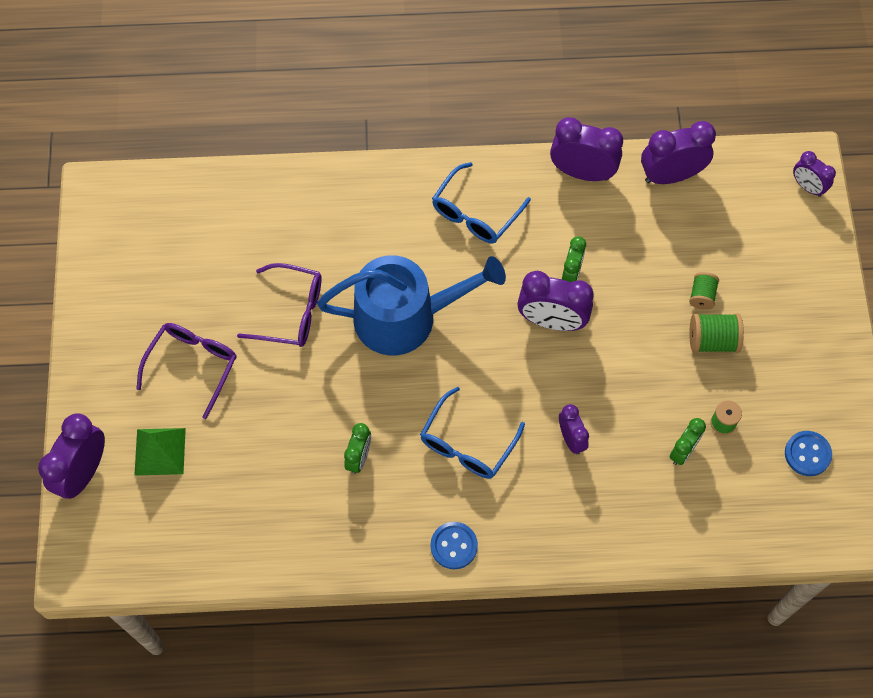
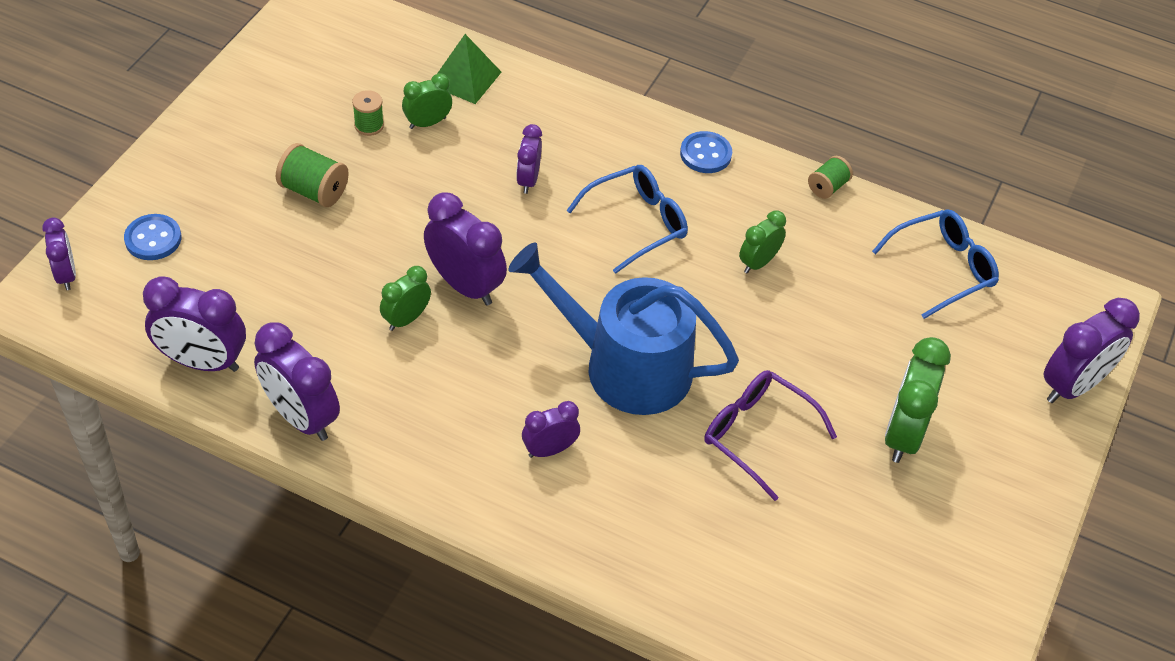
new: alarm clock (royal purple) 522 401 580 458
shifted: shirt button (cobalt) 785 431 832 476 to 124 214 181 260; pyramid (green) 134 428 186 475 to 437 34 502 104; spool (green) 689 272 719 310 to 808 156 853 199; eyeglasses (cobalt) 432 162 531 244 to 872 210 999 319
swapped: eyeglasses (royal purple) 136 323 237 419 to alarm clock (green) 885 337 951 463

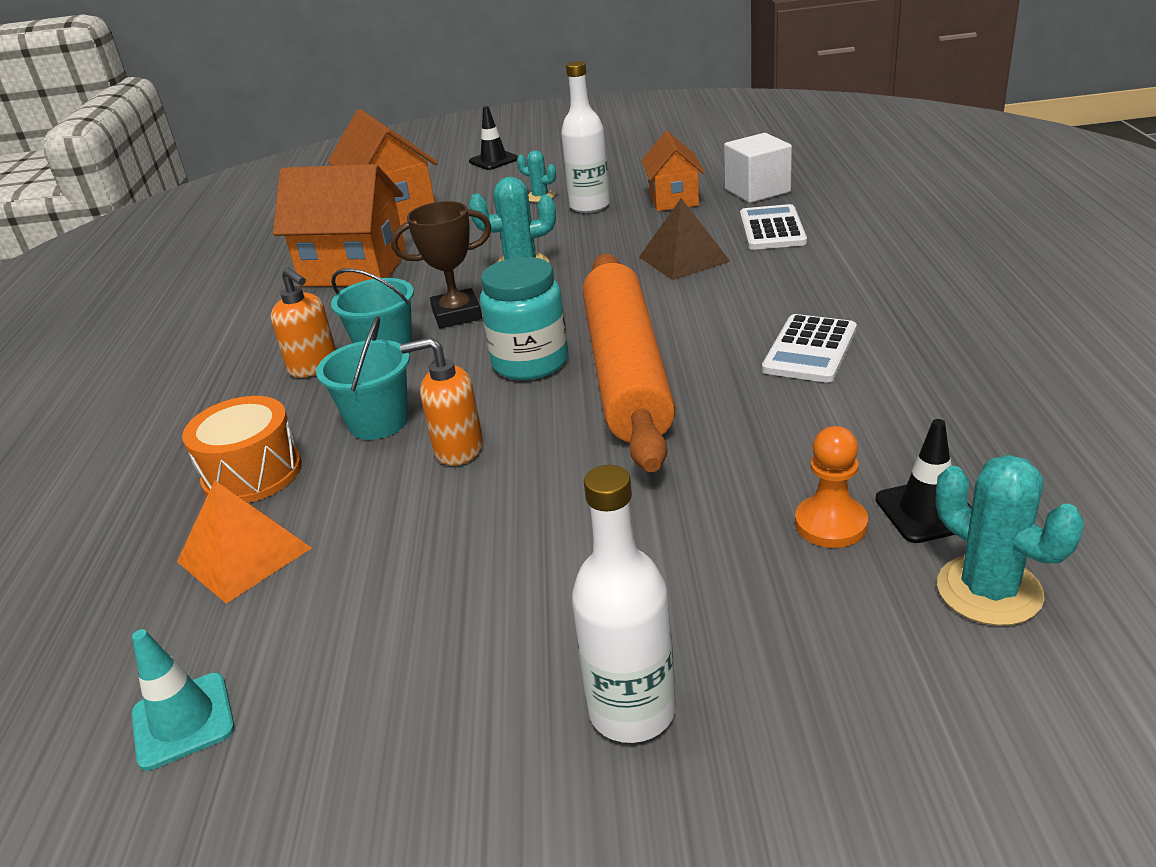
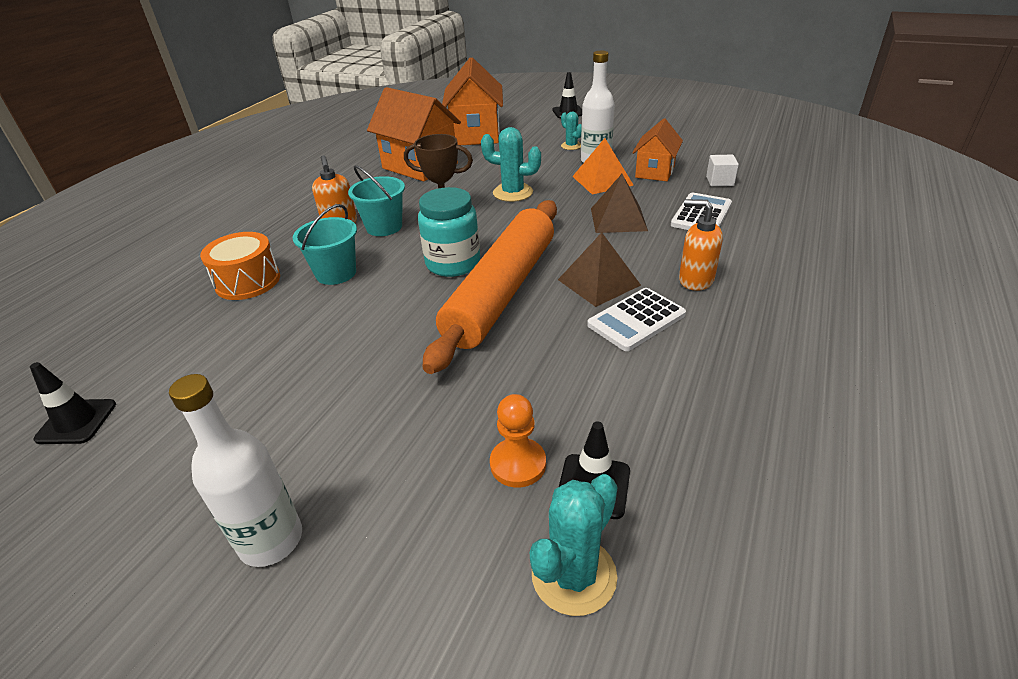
new: pyramid (dark brown) 558 233 641 307
shifted: pyramid (bright orange) 177 481 312 604 to 572 138 634 194; pump bottle (bright orange) 400 337 483 466 to 679 199 723 291
repainted: traffic cone (teal) 131 629 235 771 to traffic cone (jet-black) 30 362 116 444
rotated: saguaro cactus (teal) 935 455 1084 626 = 529 474 618 616 45 degrees clockwise
scaled: cube (white) 724 133 792 203 = 706 155 739 186 x0.61

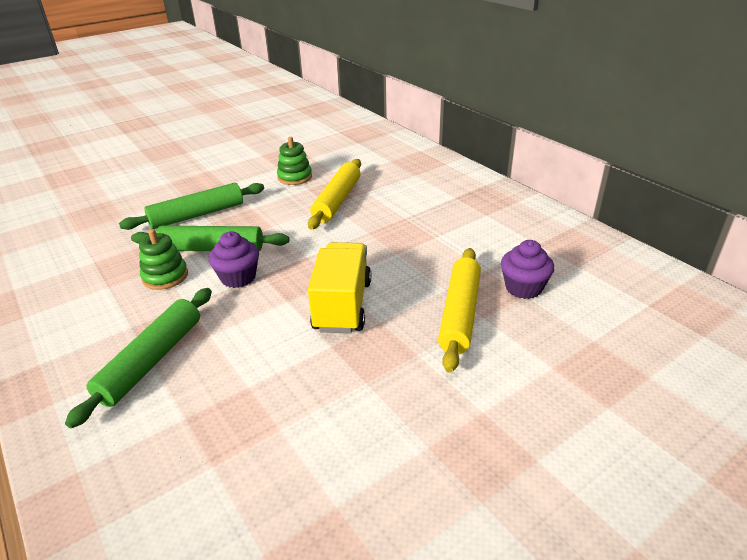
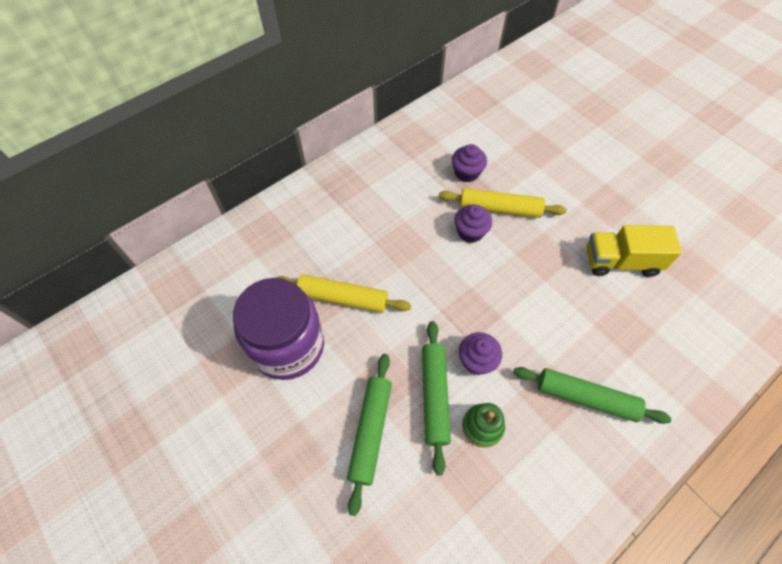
new: cupcake (royal purple) 454 204 492 243
shifted: lorry (yellow) 308 242 371 333 to 586 225 682 277
swapped: stacking toy (green) 277 137 312 185 to jar (royal purple) 233 278 324 380
rotated: dough roller (green) 119 183 264 230 = 347 354 392 516 45 degrees clockwise

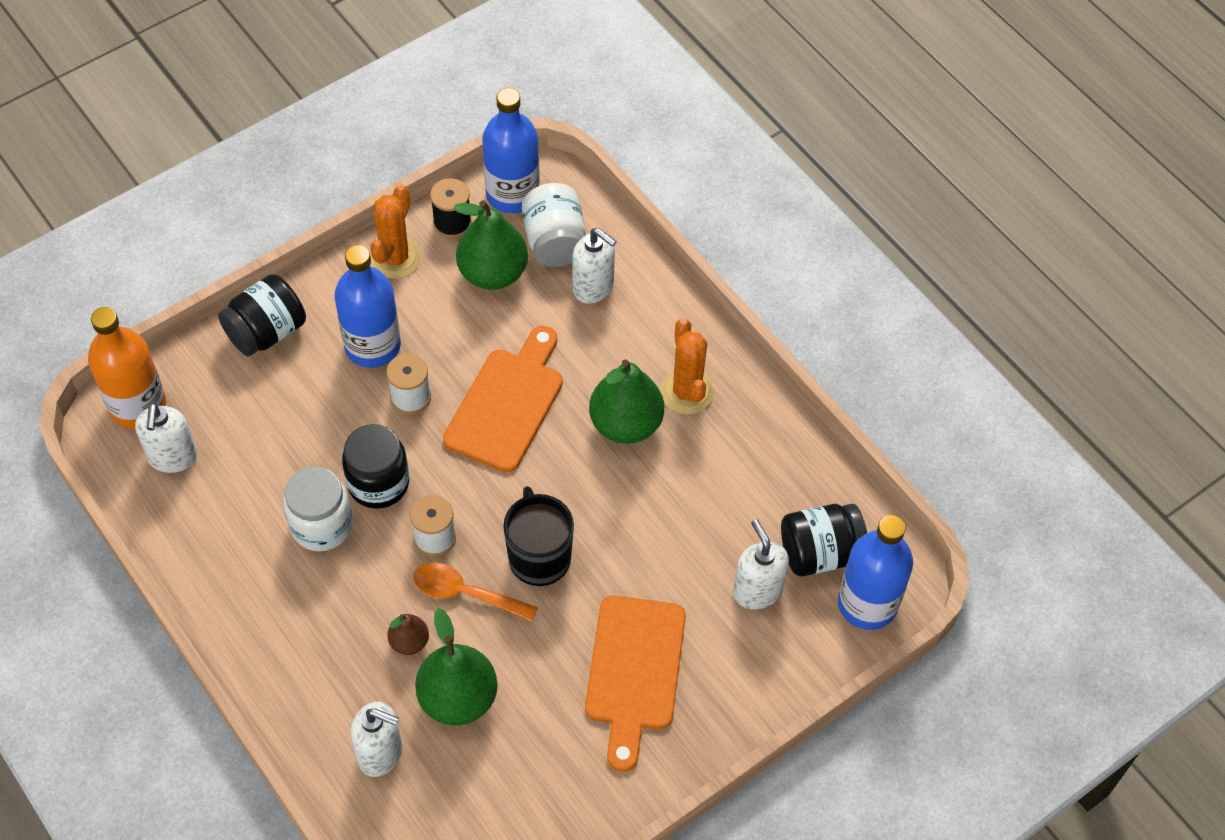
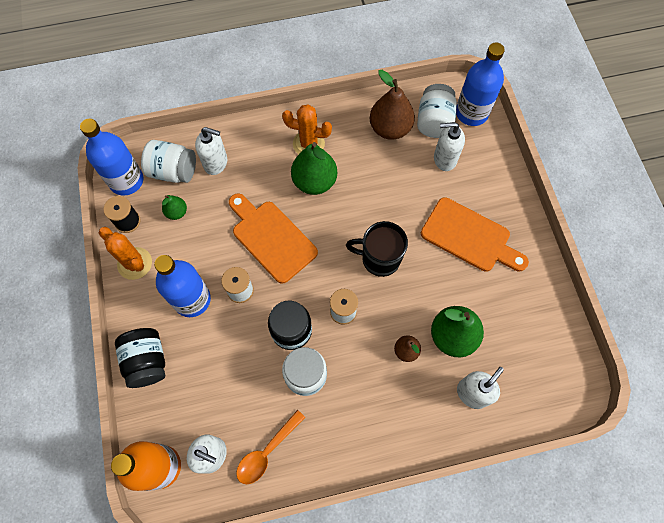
new: pear fruit (dark brown) 370 70 415 140
shifted: tablespoon (bright orange) 413 563 538 622 to 236 410 306 484
repainted: jar (jet-black) 781 504 867 576 to jar (white) 417 84 457 138
rotated: pump bottle (white) 572 228 617 304 = 195 127 227 175 45 degrees clockwise
scaled: pear fruit (green) 453 200 528 290 = 162 195 187 220 x0.52

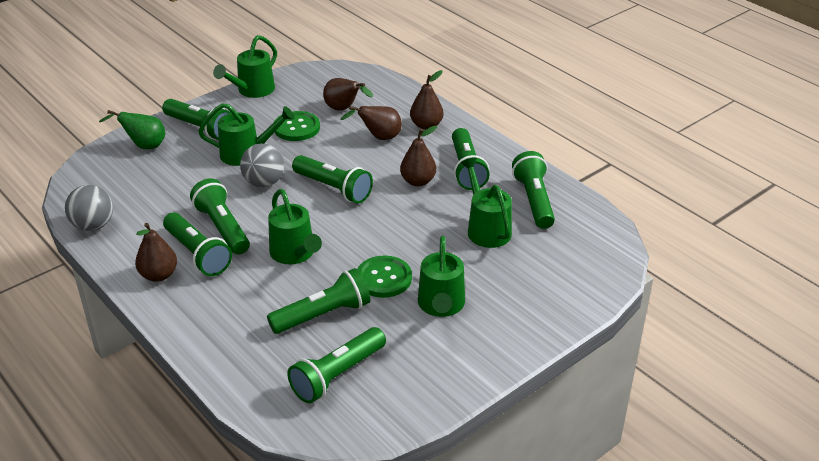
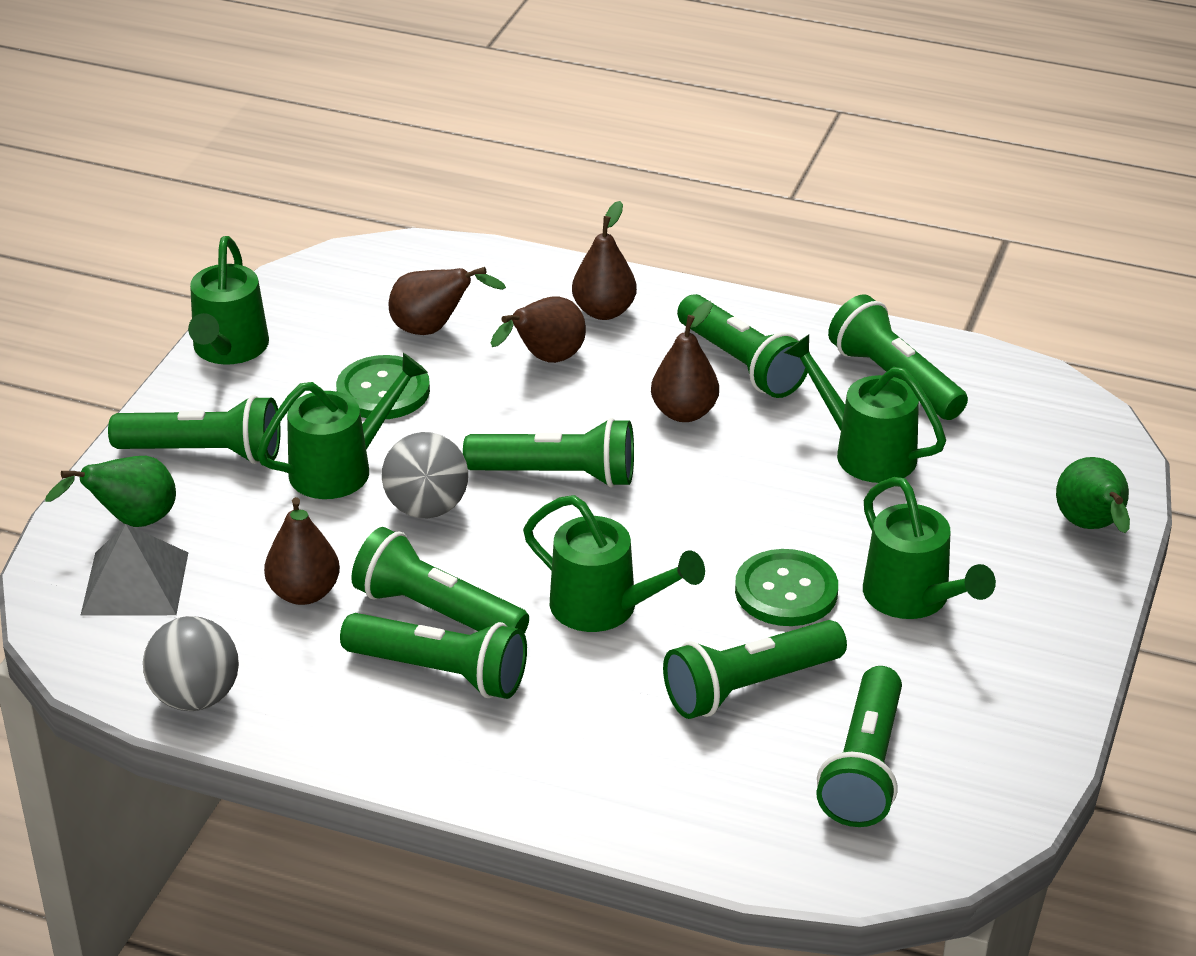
new: pyramid (grey) 80 524 188 616; pear fruit (green) 1056 457 1130 533
shifted: pear fruit (dark brown) 135 223 177 282 to 264 497 340 605
rotated: torch (green) 267 268 370 334 = 663 620 847 719 150 degrees counterclockwise

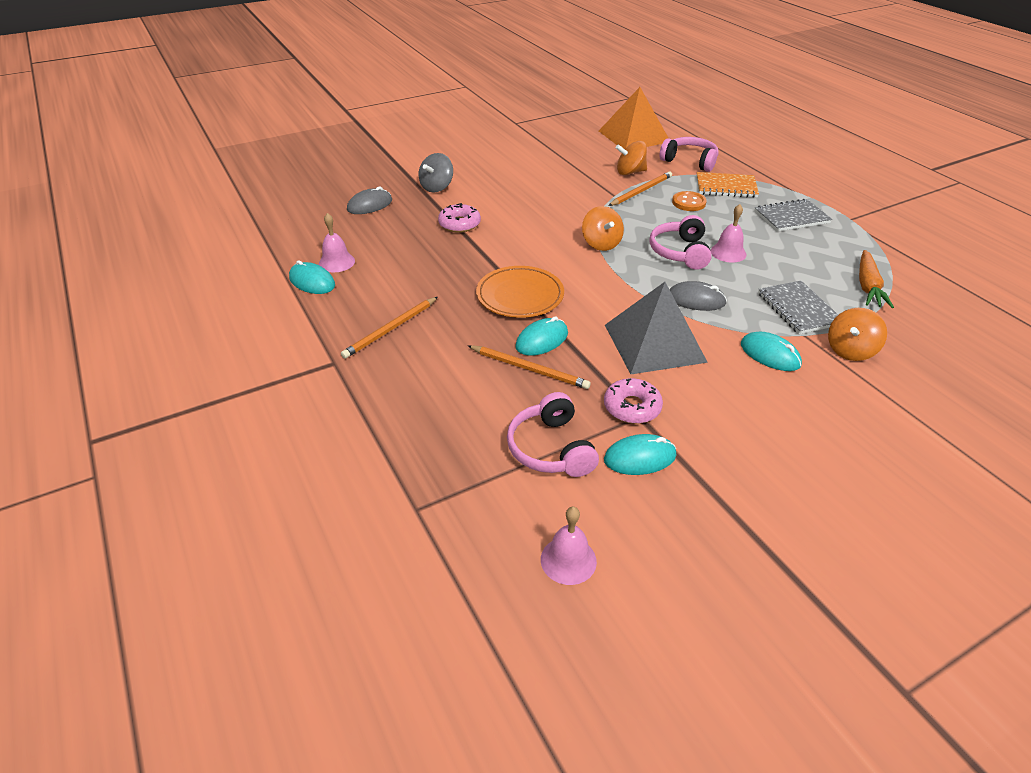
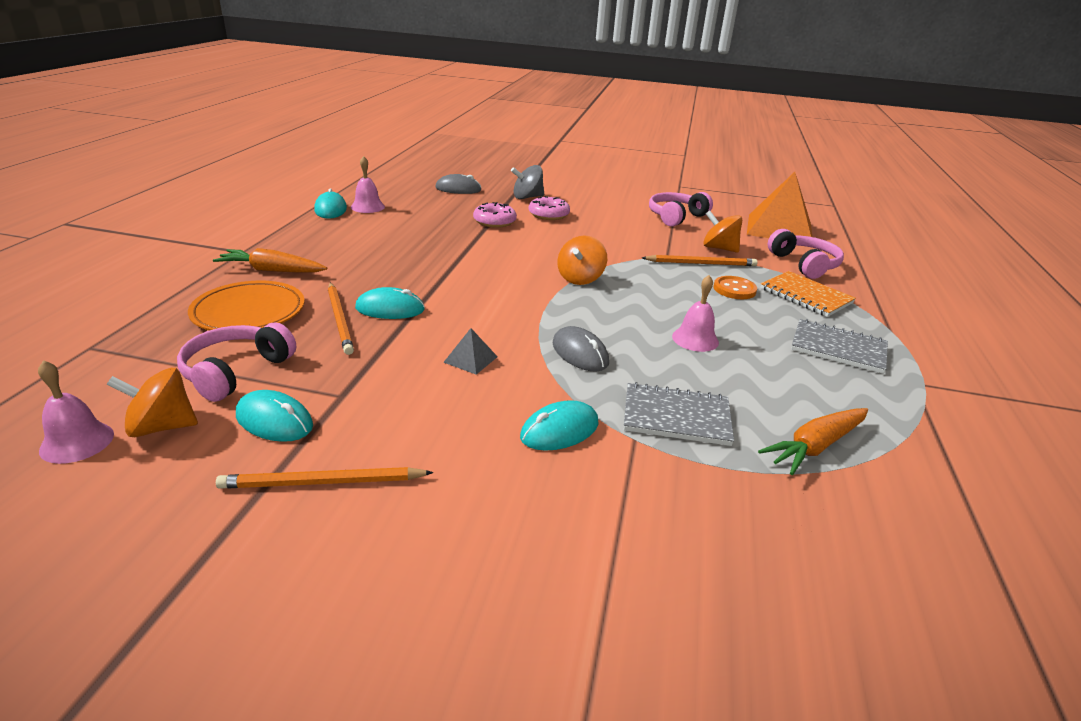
new: carrot (bright orange) 213 248 327 273
shifted: toy top (bright orange) 828 308 887 361 to 107 368 198 437; plate (bright orange) 476 266 564 318 to 188 281 305 331; lead pencil (bright orange) 341 297 438 359 to 216 467 434 489; donut (pink) 604 378 663 424 to 529 196 570 220; over-ear headphones (pink) 649 215 712 270 to 649 192 713 227
rotated: PC mouse (teal) 741 331 802 371 = 520 400 599 451 60 degrees clockwise; exercise book (grey) 758 281 838 334 = 624 382 734 446 75 degrees clockwise
scaled: pyramid (grey) 605 282 708 374 = 443 328 498 375 x0.40

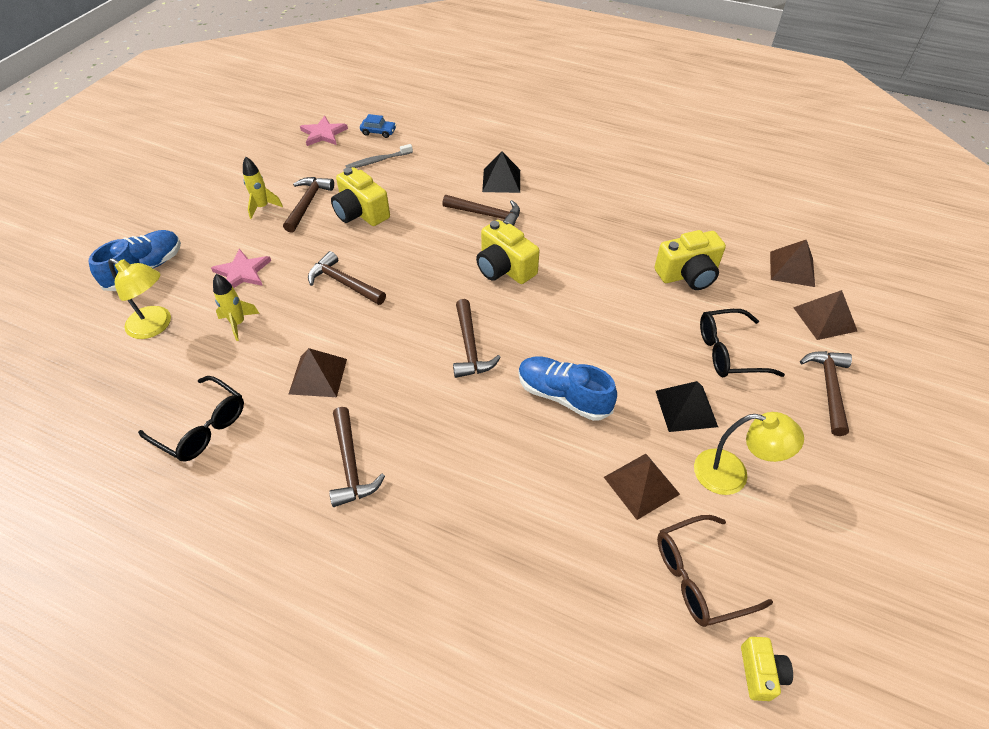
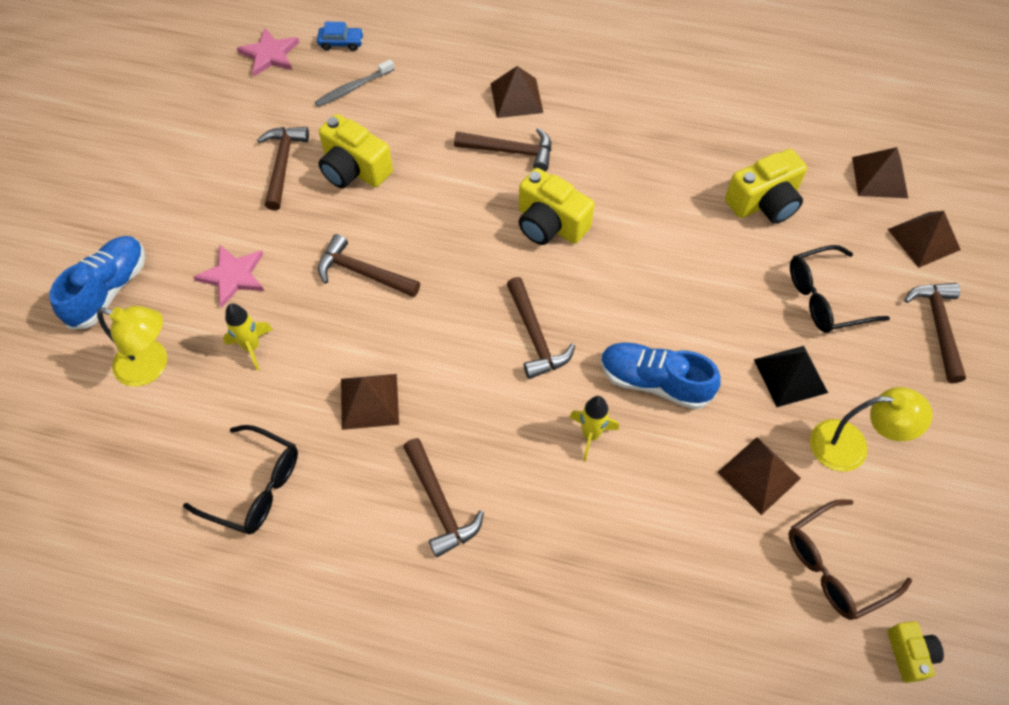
shifted: spaceship (yellow) 243 156 283 219 to 569 396 619 462
repainted: pyramid (jet-black) 482 151 520 193 to pyramid (dark brown) 490 66 543 118

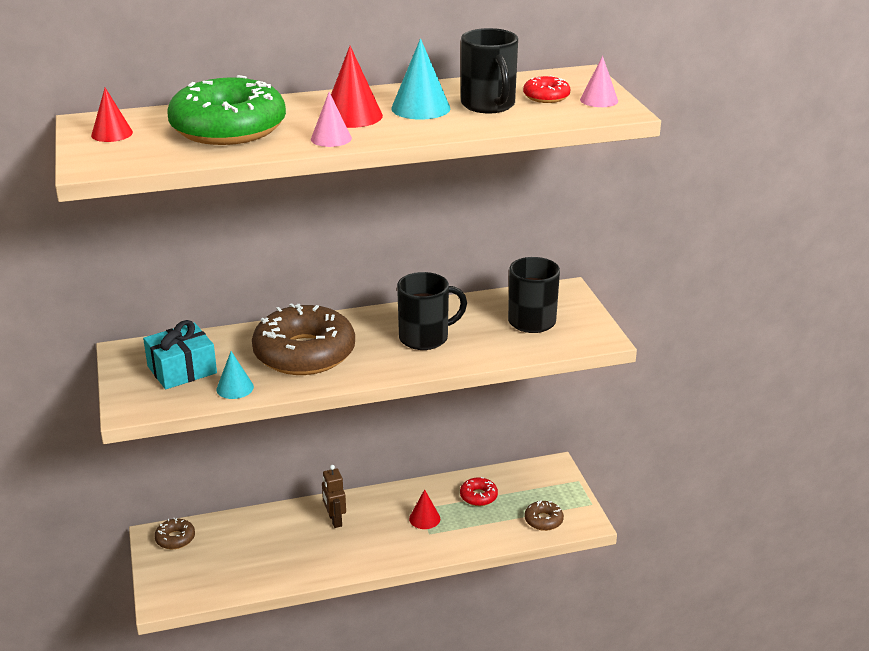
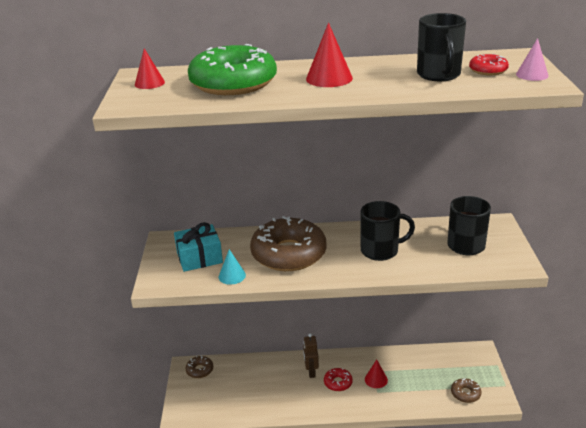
gone: cone shape (pink) 311 92 352 147; cone shape (teal) 391 39 450 120
shifted: donut (scarlet) 460 477 498 506 to 324 368 352 391

